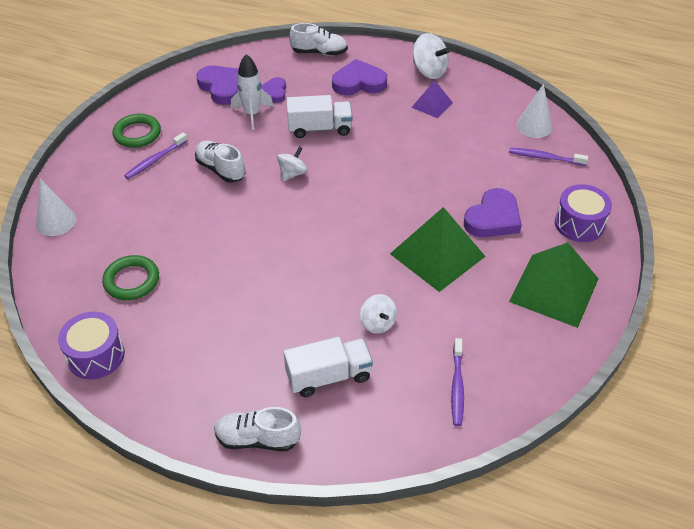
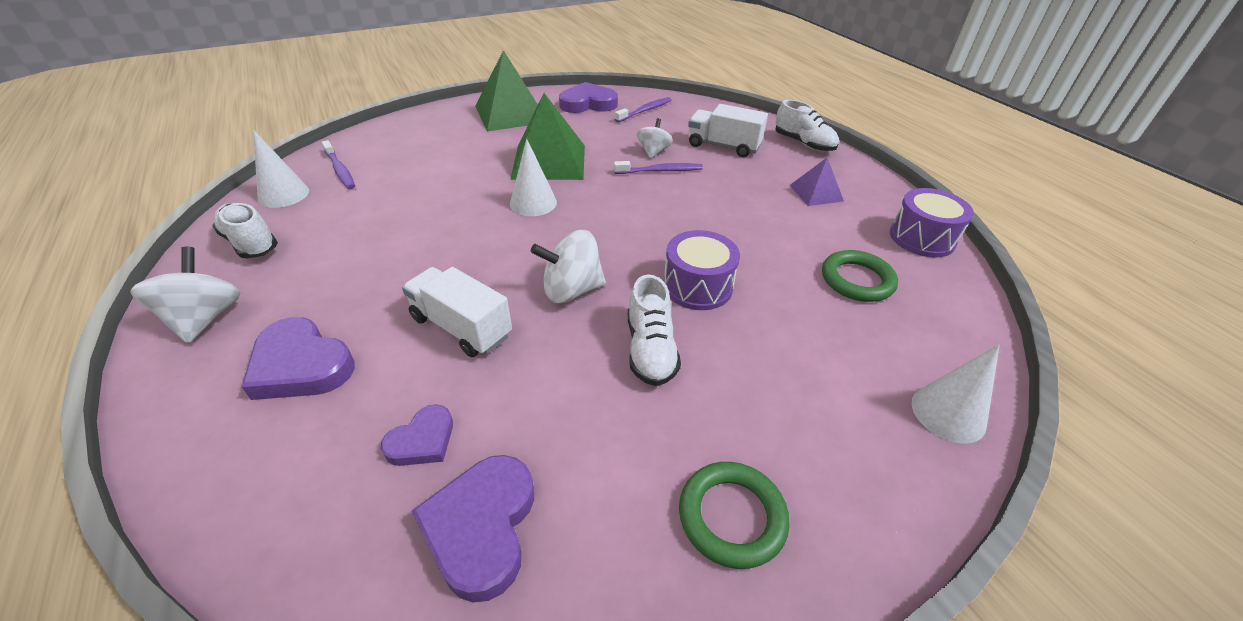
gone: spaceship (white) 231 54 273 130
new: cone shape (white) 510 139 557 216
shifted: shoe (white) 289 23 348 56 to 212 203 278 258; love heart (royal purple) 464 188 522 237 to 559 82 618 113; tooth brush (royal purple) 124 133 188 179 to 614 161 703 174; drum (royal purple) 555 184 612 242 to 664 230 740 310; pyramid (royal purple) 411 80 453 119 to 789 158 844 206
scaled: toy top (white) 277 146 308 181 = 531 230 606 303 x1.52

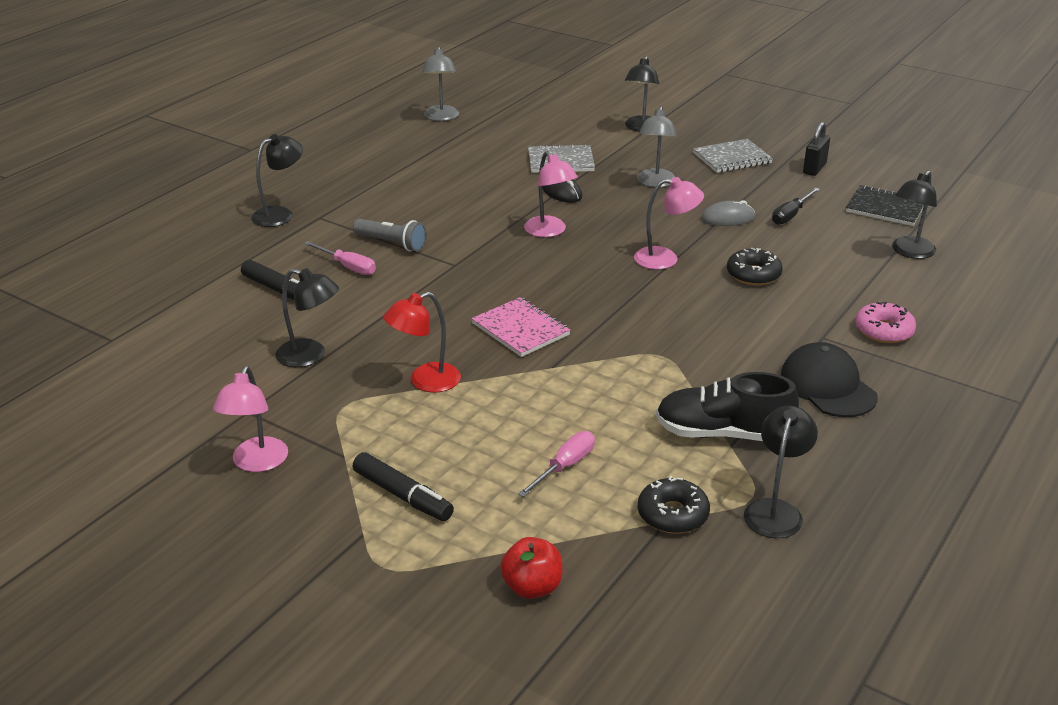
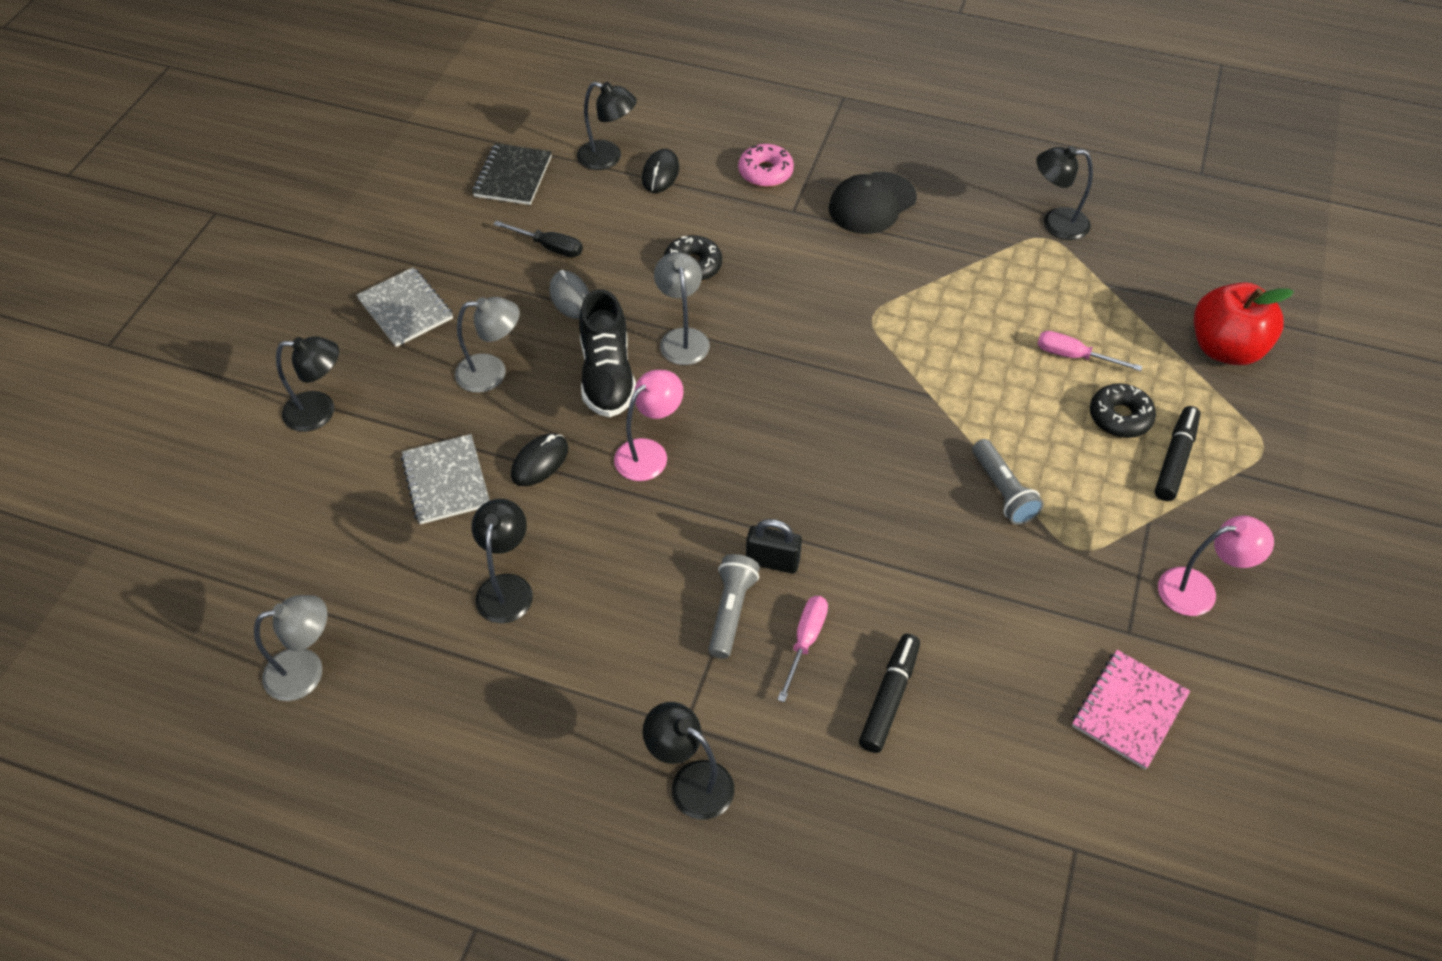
new: PC mouse (jet-black) 642 149 679 193
shifted: lamp (jet-black) 275 268 339 367 to 471 499 533 623; shoe (jet-black) 656 372 799 441 to 579 289 636 417; small lock (jet-black) 803 122 830 176 to 746 519 802 574; exercise book (pink) 471 297 570 357 to 1072 650 1190 770; donut (jet-black) 638 476 710 534 to 1090 383 1156 438
swapped: lamp (scarlet) 383 292 461 393 to torch (grey) 973 439 1044 525
repainted: lamp (pink) 634 177 704 270 to lamp (grey) 654 252 710 365
scaled: apple fruit (scarlet) 500 537 563 599 = 1194 282 1294 365 x1.67

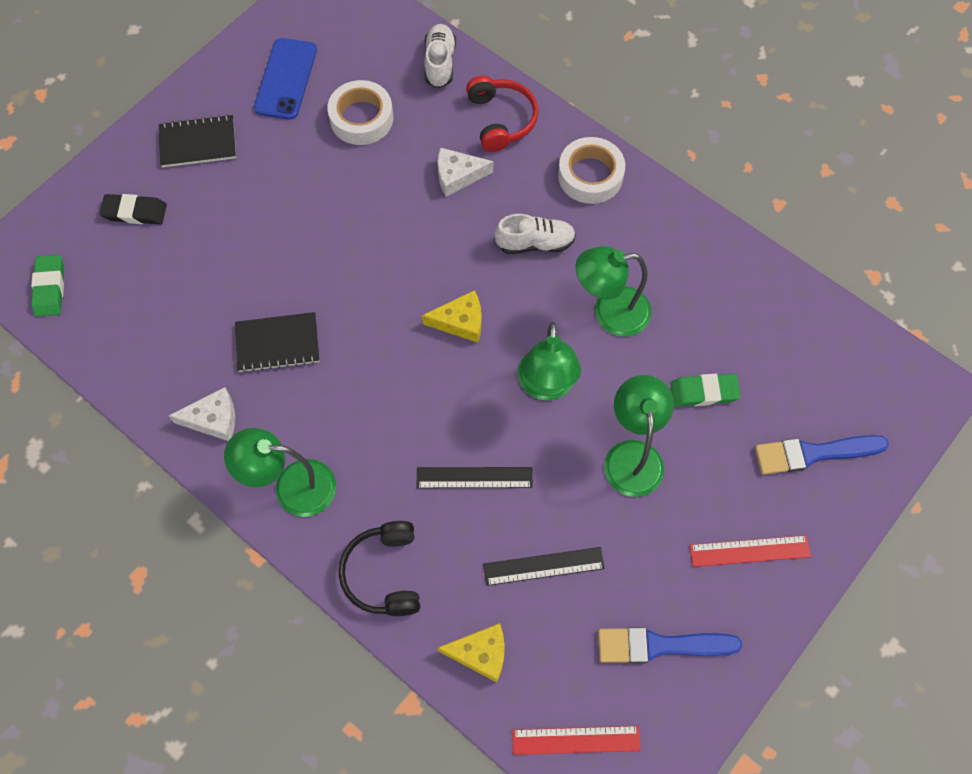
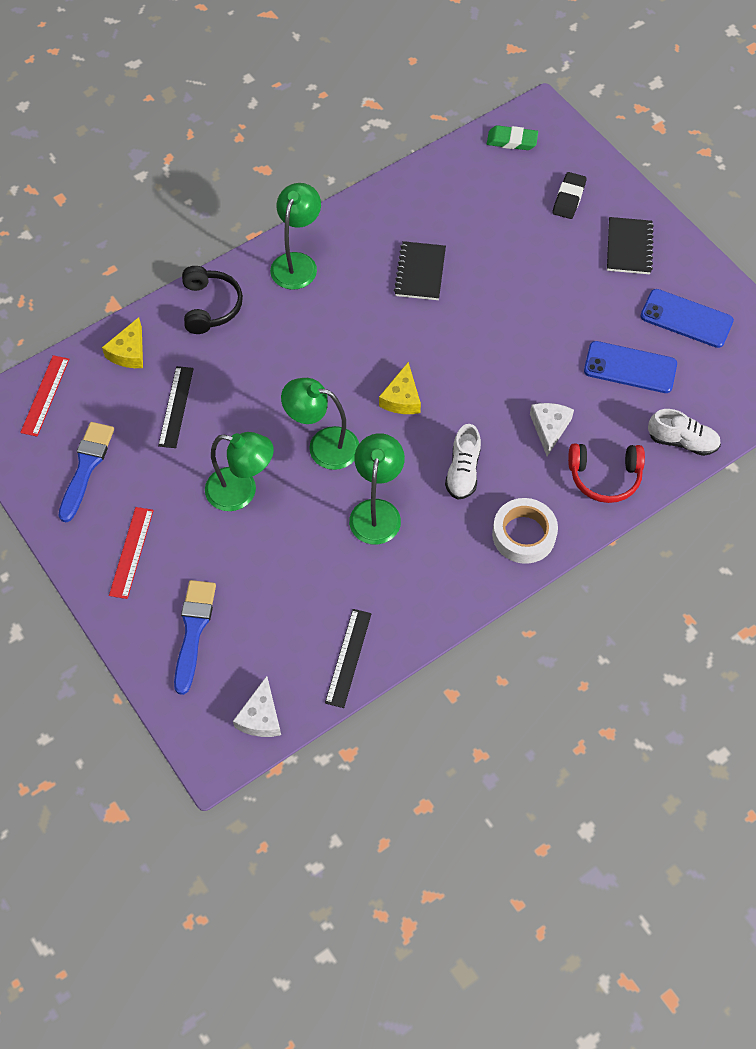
gone: pencil eraser (green) 670 374 741 406
shifted: cheese wedge (white) 169 387 235 441 to 233 676 281 737; straightedge (jet-black) 416 467 533 488 to 325 609 371 708
swapped: sticky tape (white) 327 80 393 145 to smartphone (cobalt) 584 341 677 393
rotated: over-ear headphones (jet-black) 339 521 420 616 = 182 266 243 334 75 degrees clockwise

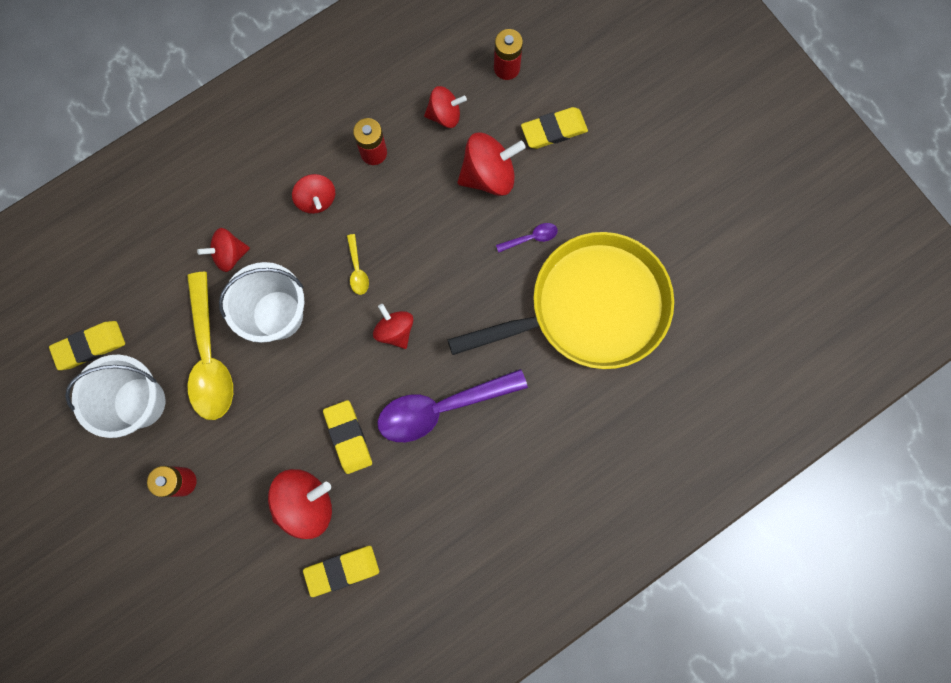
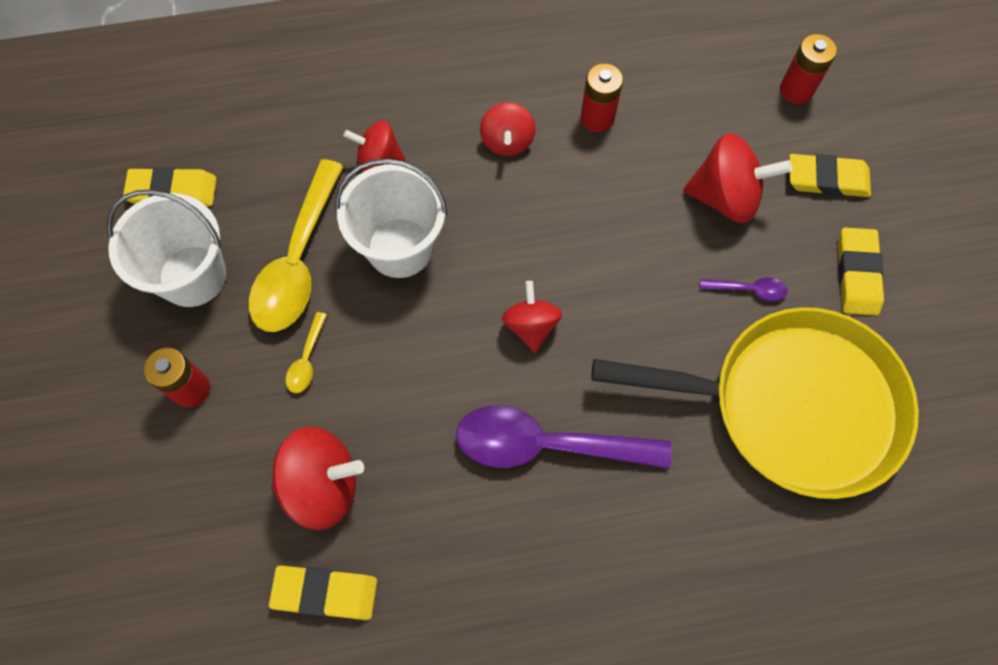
gone: toy top (scarlet) 424 86 467 128
shifted: tablespoon (yellow) 347 234 369 295 to 286 312 327 393; pencil eraser (yellow) 323 400 372 474 to 838 228 884 316

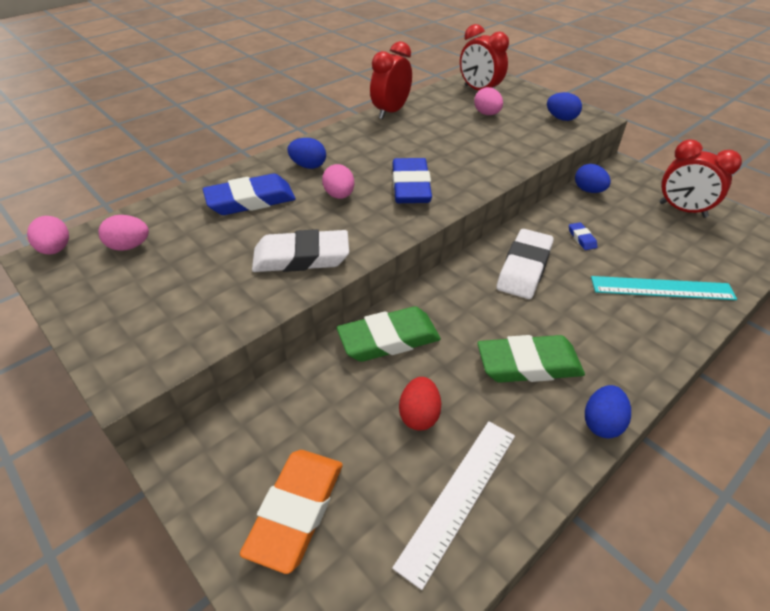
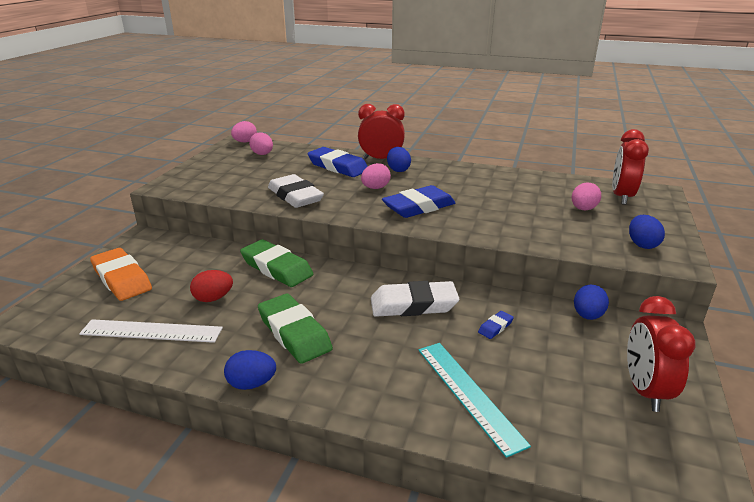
shifted: alarm clock (scarlet) 370 41 412 119 to 358 104 405 159
rotated: pencil eraser (bright orange) 240 450 343 574 = 90 248 152 301 60 degrees clockwise

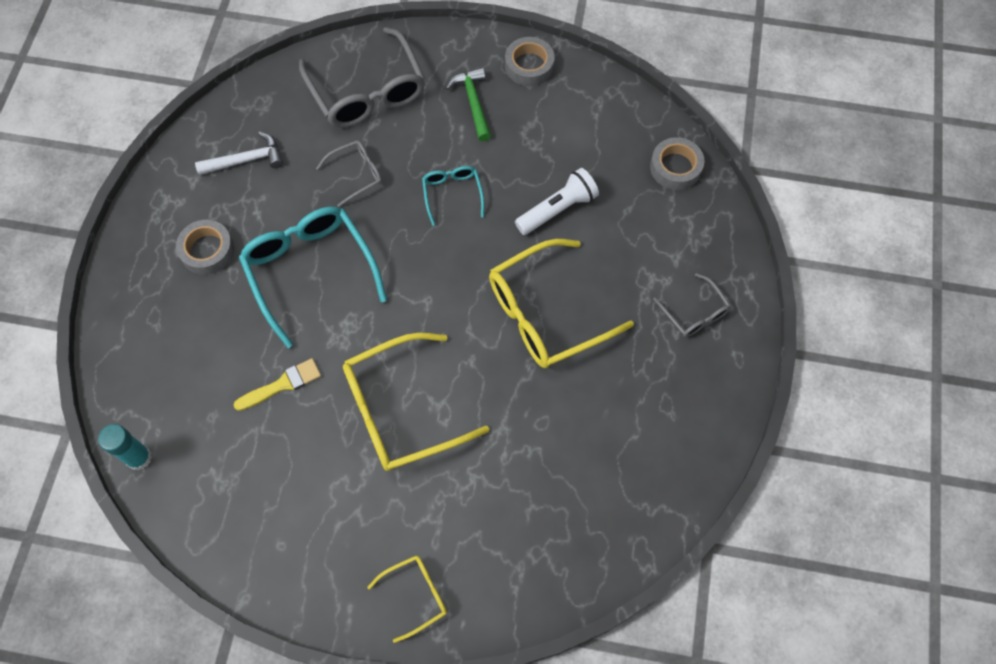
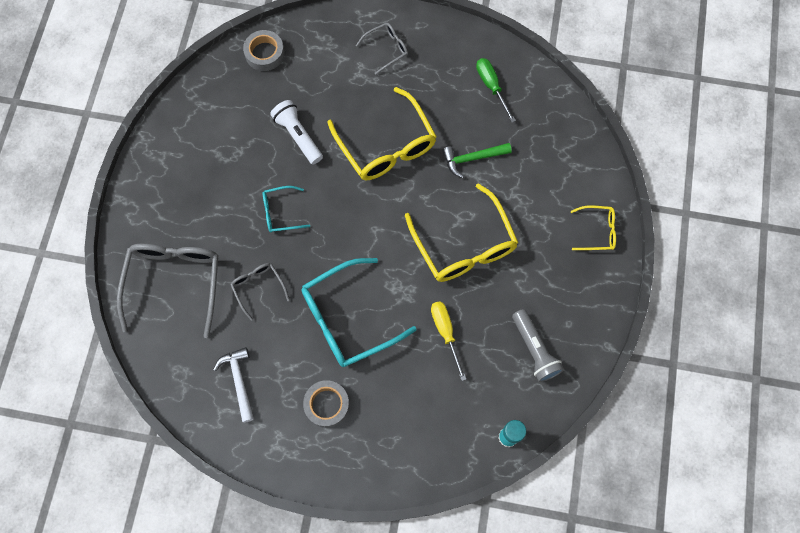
gone: sticky tape (grey) 505 37 555 86
new: flat screwdriver (green) 476 58 516 123; torch (grey) 512 309 564 382
shifted: hammer (green) 446 67 491 141 to 442 143 512 178
swapped: paint brush (yellow) 234 358 321 411 to flat screwdriver (yellow) 431 301 466 381
rotated: eyeglasses (grey) 299 27 425 128 = 117 244 218 338 60 degrees counterclockwise; eyeglasses (yellow) 367 555 447 643 = 571 205 616 250 120 degrees clockwise

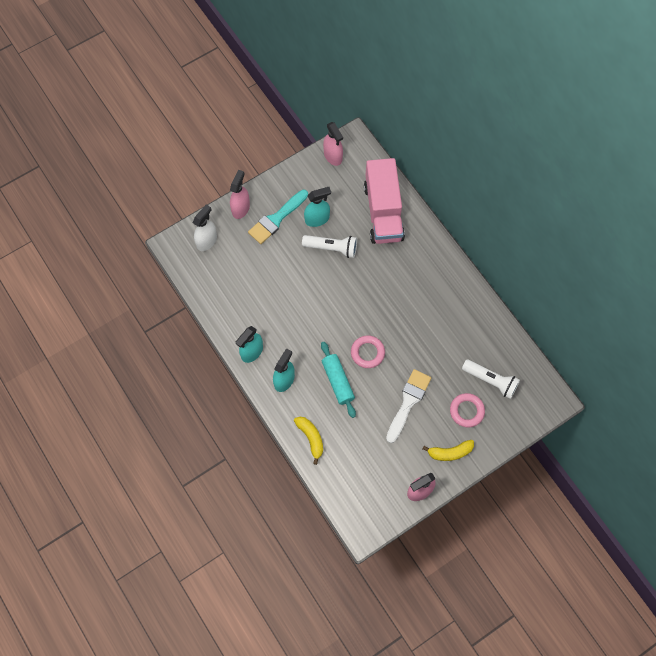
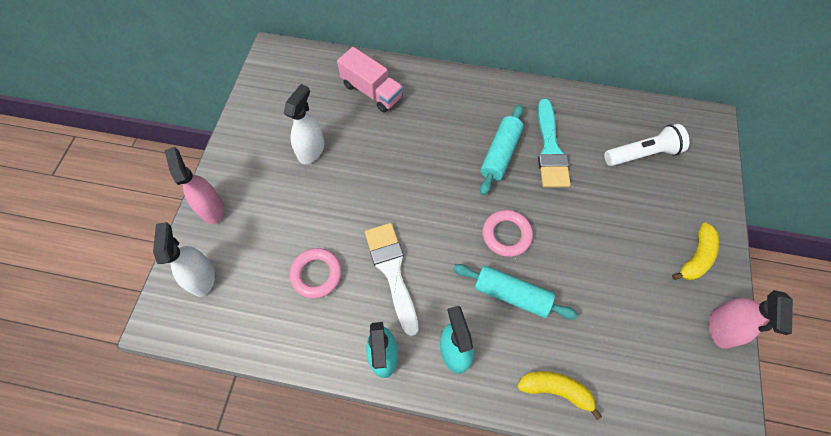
gone: torch (white) 302 235 357 258; sprayer (pink) 323 122 343 166
new: dough roller (teal) 480 105 523 195
shifted: ring (pink) 450 393 485 427 to 289 248 342 298; paint brush (white) 386 369 431 443 to 365 223 419 336; paint brush (teal) 248 190 308 244 to 538 99 571 187
repainted: sprayer (teal) 304 187 331 227 to sprayer (white) 284 84 324 164
scaled: lorry (pink) 364 158 405 244 = 337 47 403 113 x0.62

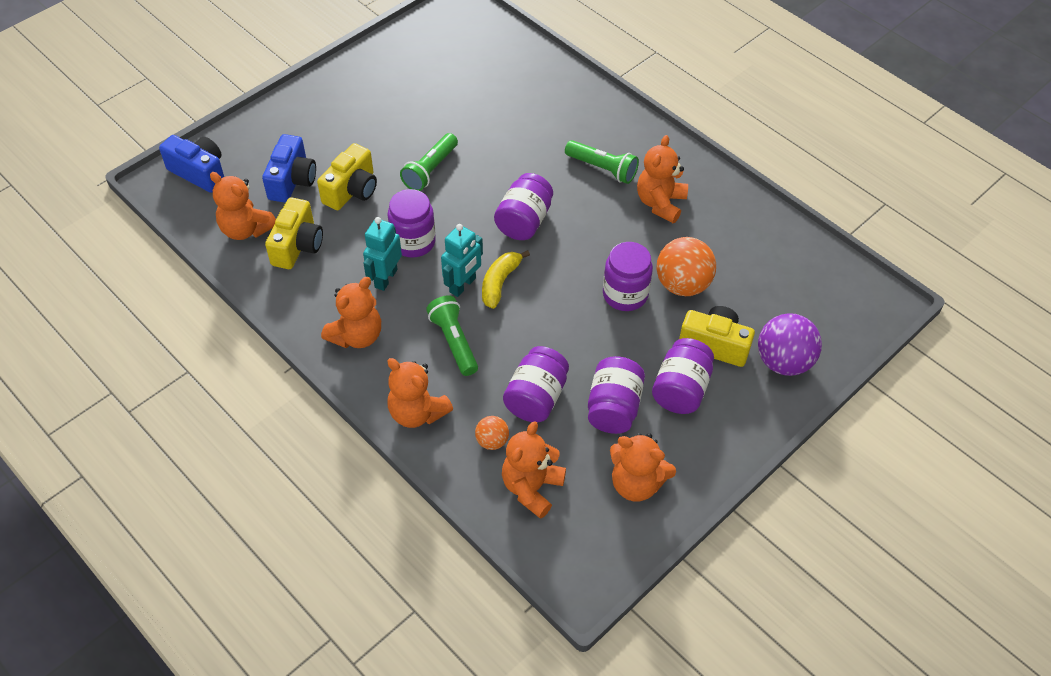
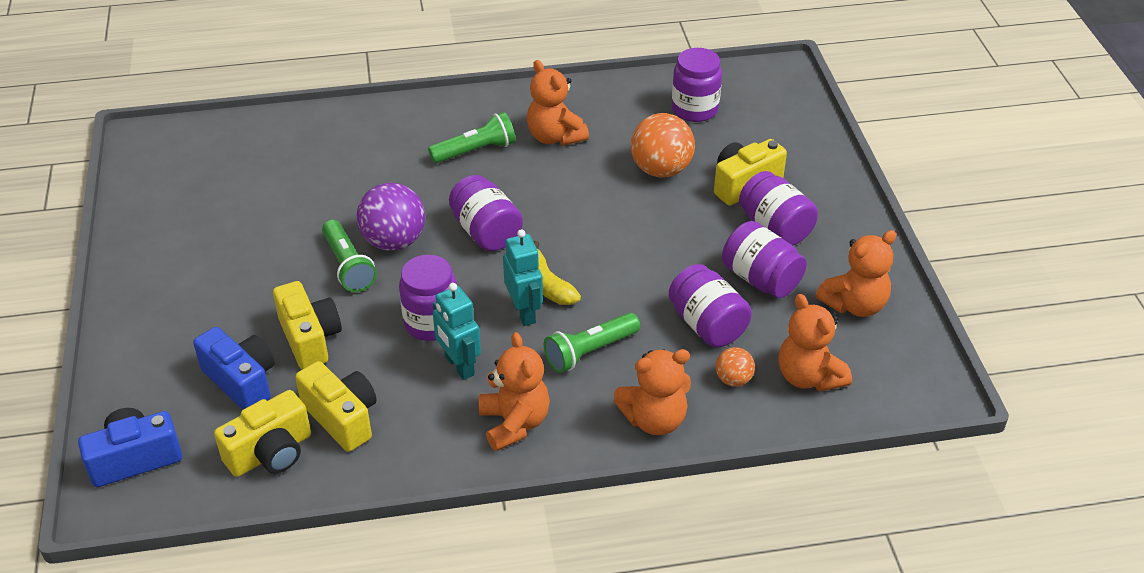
shifted: sphere (royal purple) 758 313 822 376 to 357 183 425 251; jar (royal purple) 603 242 653 311 to 672 48 722 122
swapped: stuffed bear (bright orange) 210 172 276 240 to camera (yellow) 214 390 311 477
rotated: torch (green) 426 295 478 376 = 544 313 640 373 45 degrees counterclockwise

